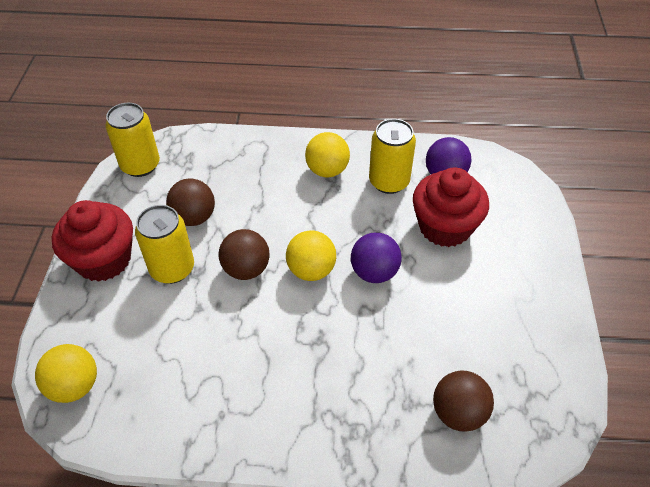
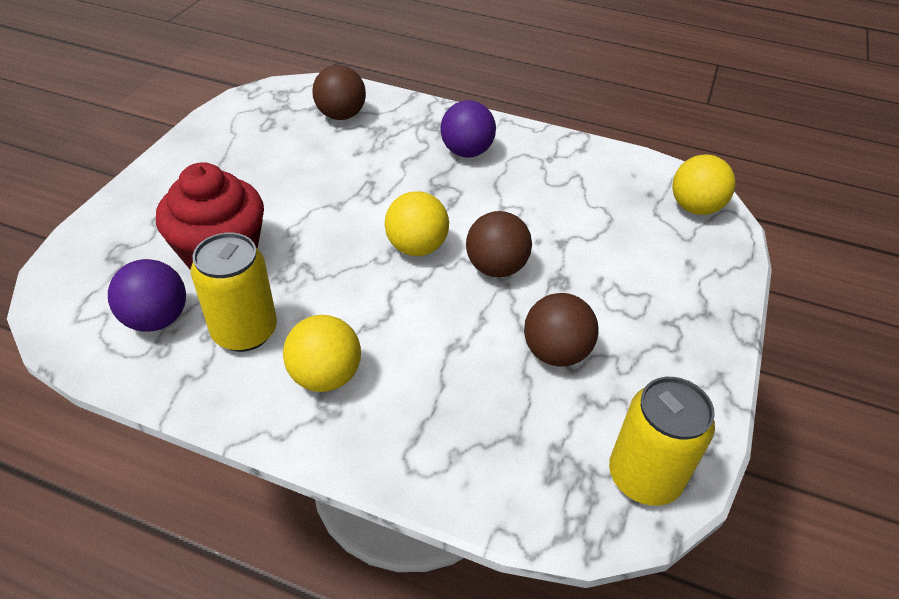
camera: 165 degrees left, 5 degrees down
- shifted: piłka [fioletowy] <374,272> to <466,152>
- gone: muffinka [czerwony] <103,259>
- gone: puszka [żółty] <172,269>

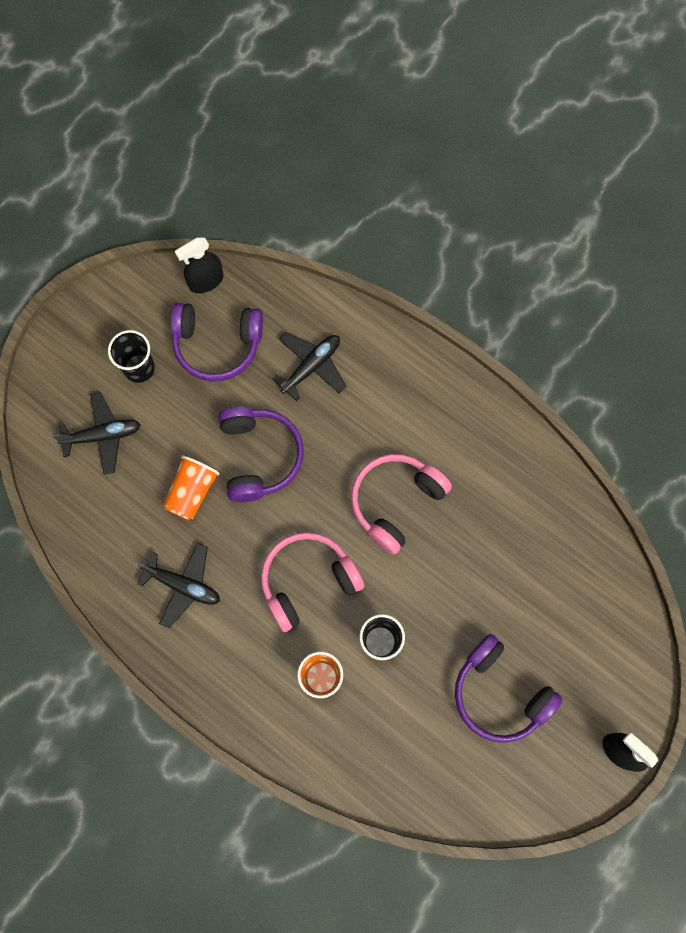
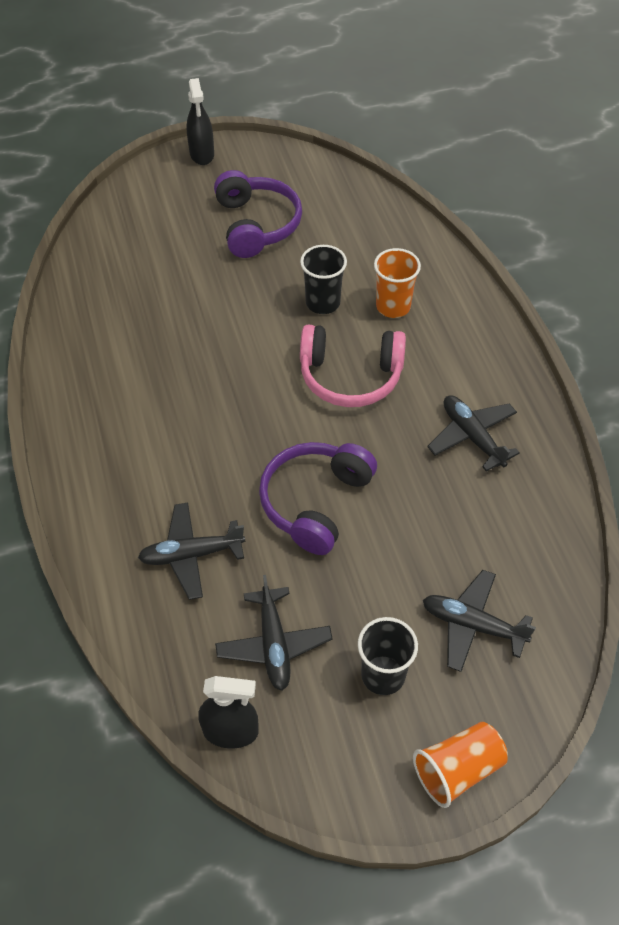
camera: 145 degrees left, 20 degrees down
- swapped: słuchawki [fioletowy] <217,344> to samolot [czarny] <274,644>
- shifted: szklanka [pomarańczowy] <192,492> to <457,770>
- gone: słuchawki [różowy] <396,502>

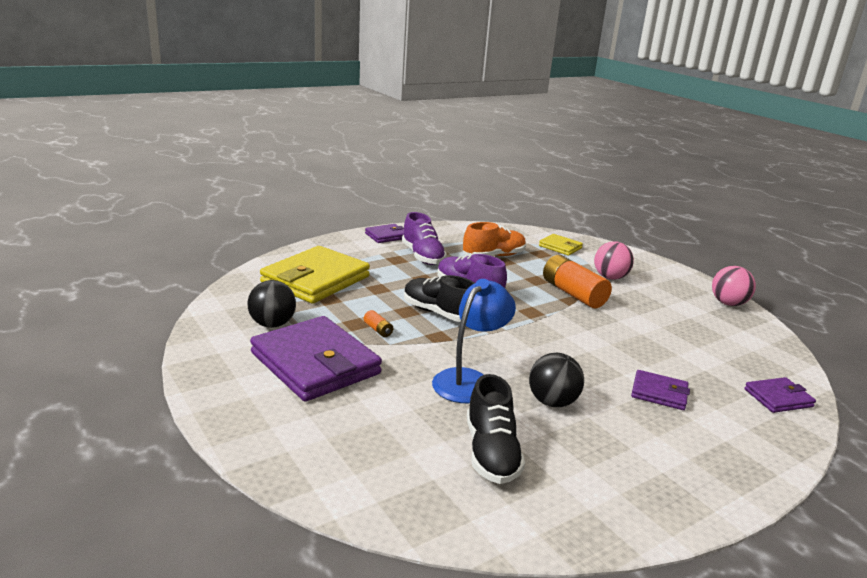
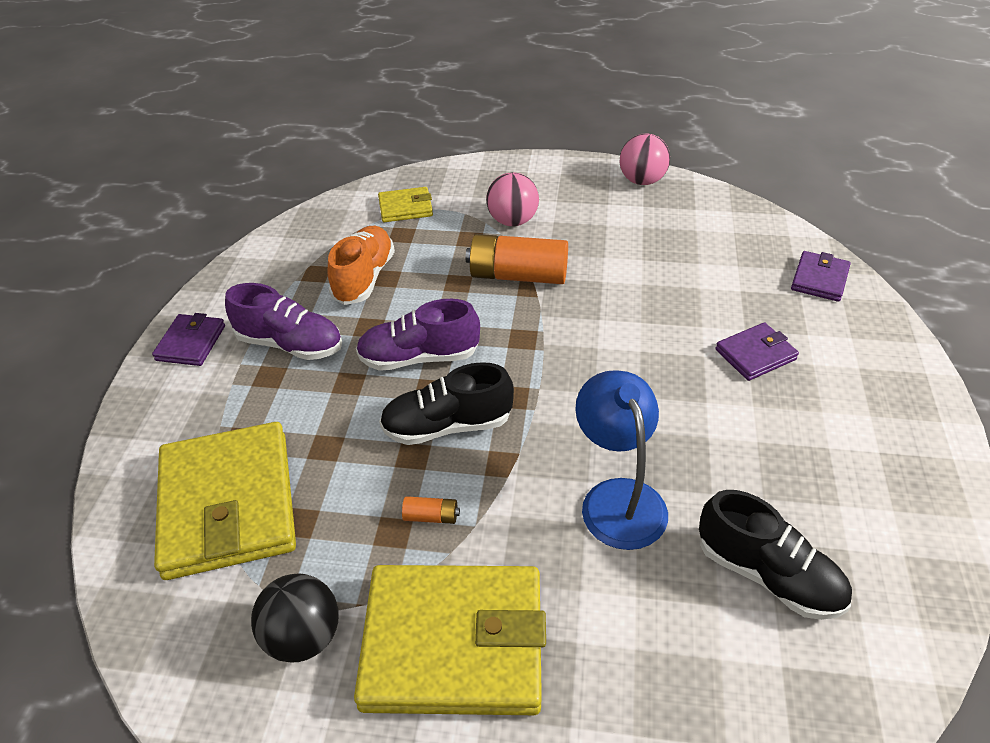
camera: 45 degrees left, 20 degrees up
- repainted: portfel [fioletowy] <315,363> to portfel [żółty] <453,643>
- gone: piłka [czarny] <552,402>

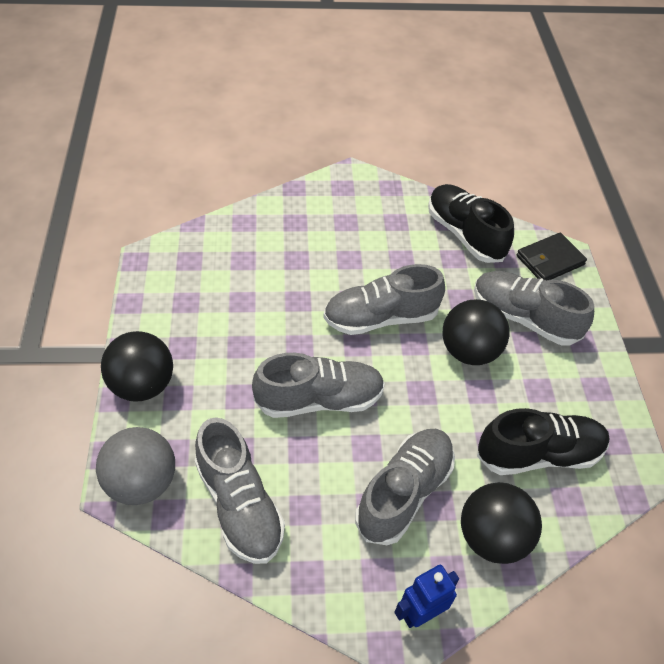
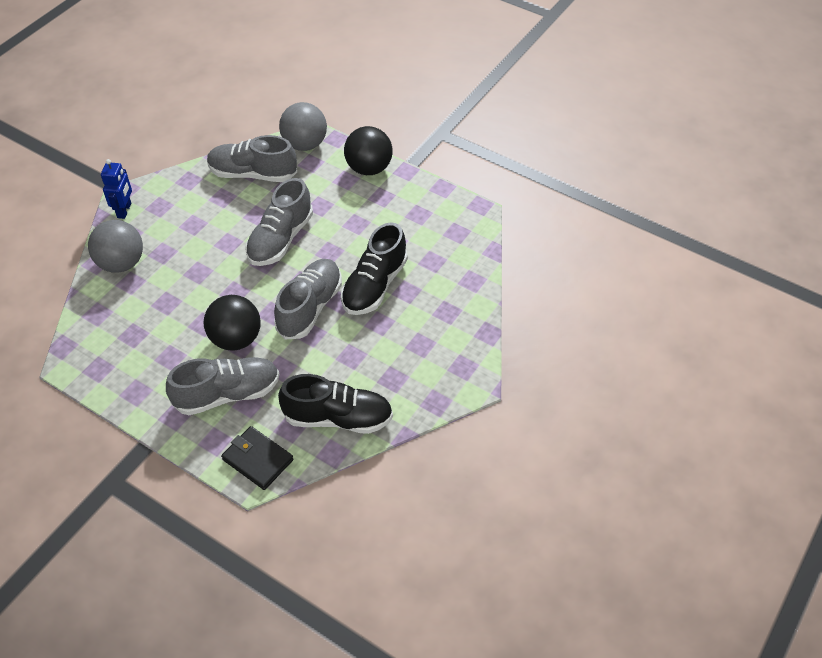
camera: 130 degrees right, 0 degrees up
- repainted: piłka [czarny] <492,537> to piłka [szary] <121,263>
- rotated: portfel [czarny] <550,260> = <258,460> 60 degrees counterclockwise
- shifted: but [czarny] <538,454> to <374,286>
- gone: but [szary] <404,492>

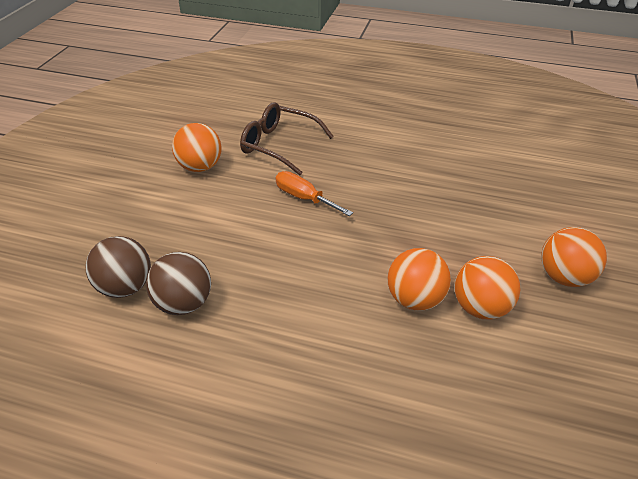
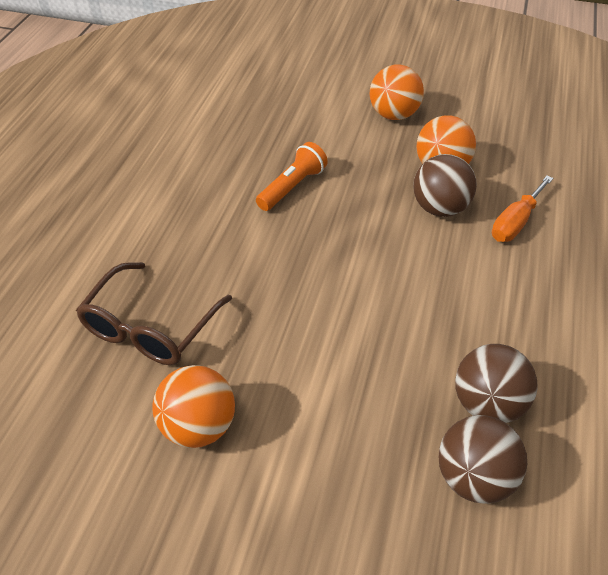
camera: 90 degrees left, 5 degrees up
- new: latarka [pomarańczowy] <292,187>
- repainted: piłka [pomarańczowy] <415,299> to piłka [brązowy] <440,208>
- shifted: śrubokręt [pomarańczowy] <304,198> to <515,222>

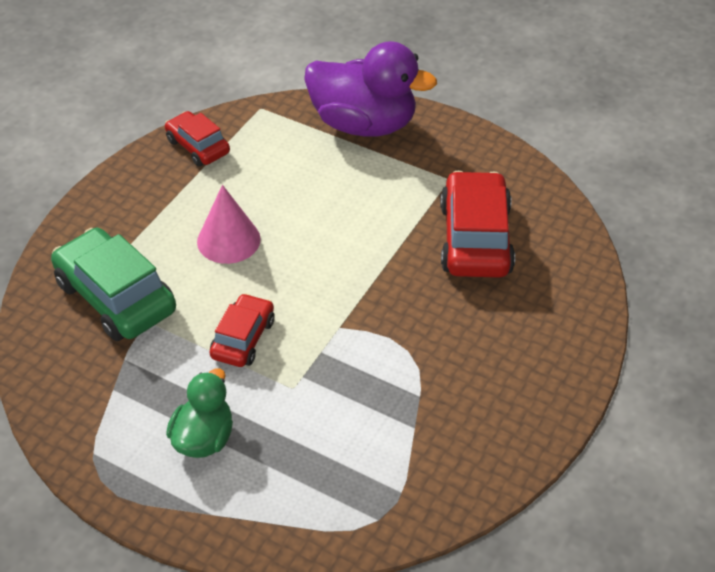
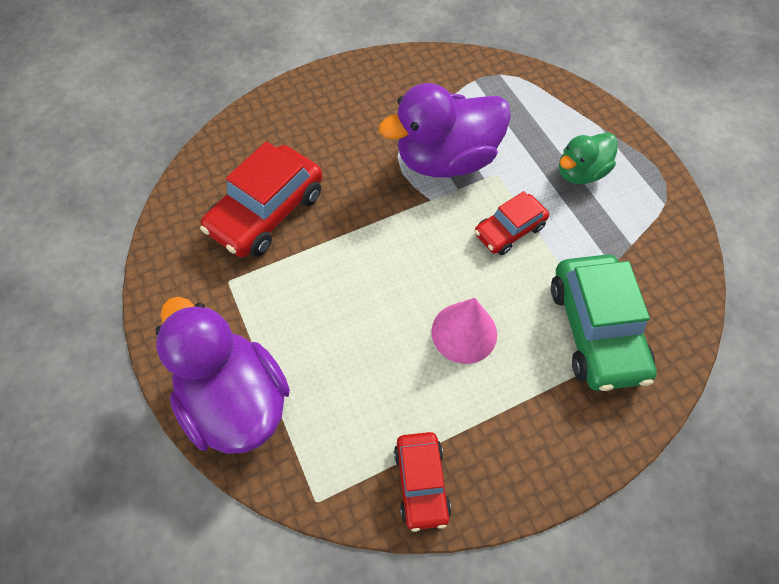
camera: 145 degrees left, 15 degrees up
- new: kaczka [fioletowy] <446,159>

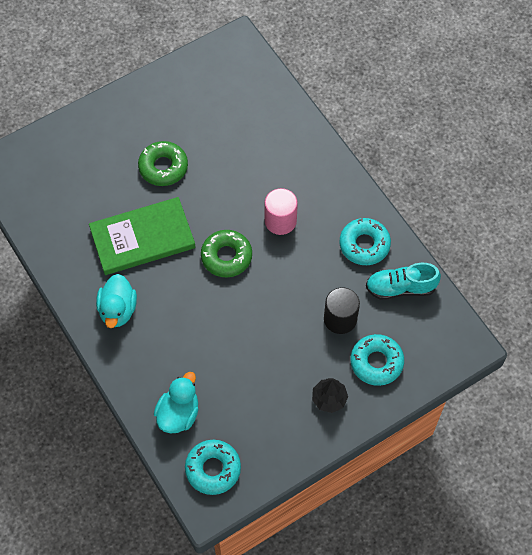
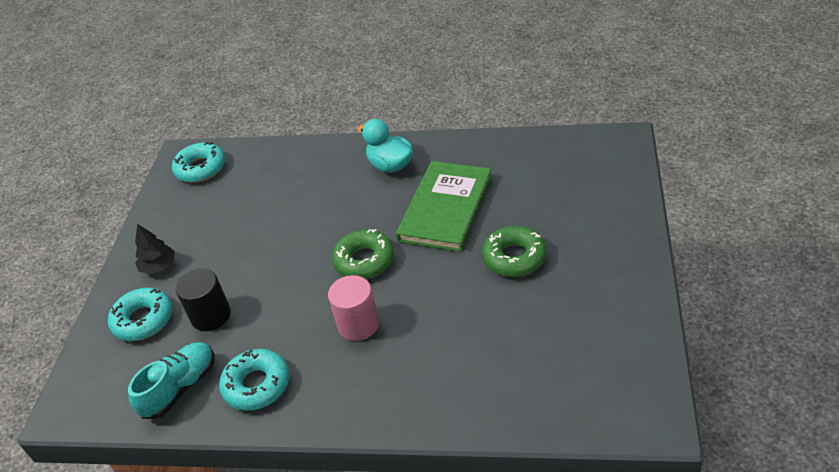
camera: 135 degrees right, 20 degrees down
- gone: kaczka [turkusowy] <178,414>

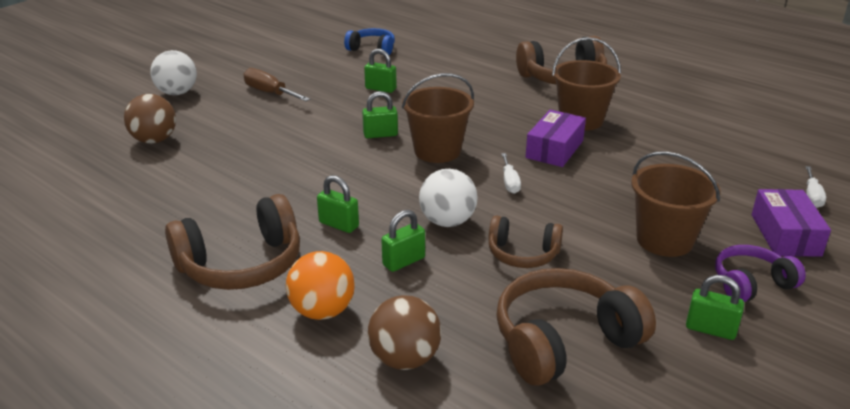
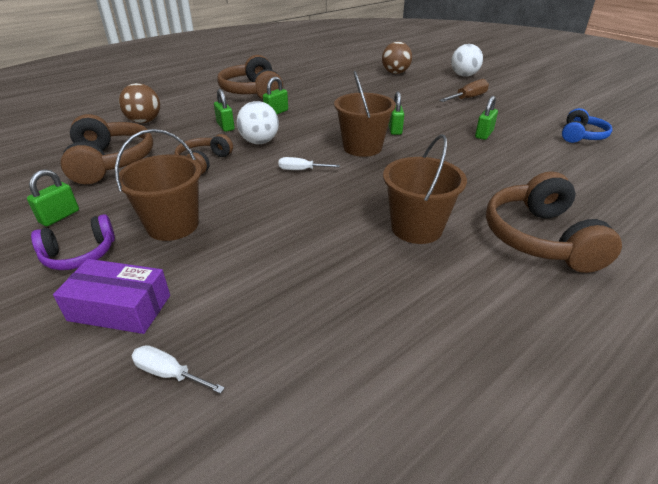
camera: 100 degrees right, 5 degrees up
- rotated: słuchawki [fioletowy] <751,284> = <80,254> 75 degrees clockwise
- gone: piłka [pomarańczowy] <322,311>
- gone: pudełko [fioletowy] <554,149>

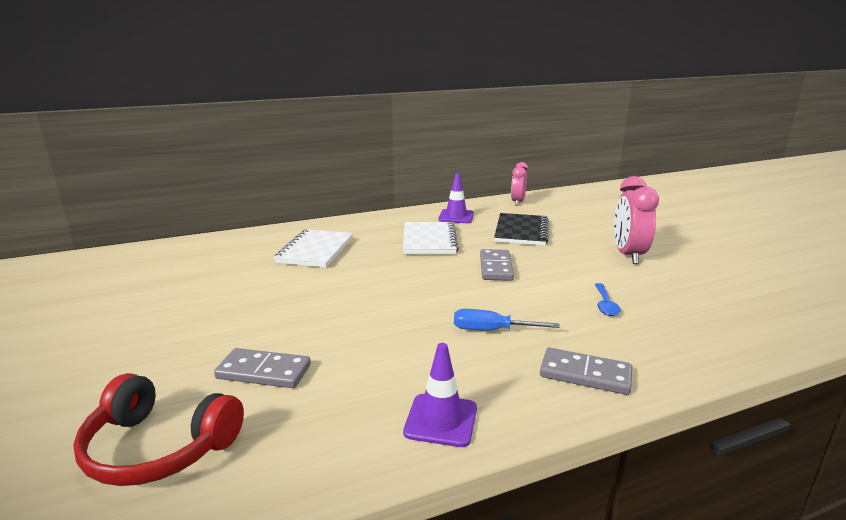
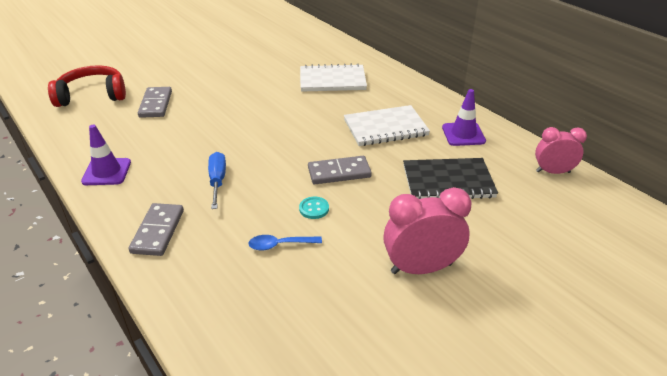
camera: 75 degrees right, 15 degrees up
- rotated: słuchawki [czerwony] <159,447> = <92,95> 75 degrees clockwise
- new: guzik [turkusowy] <314,209>

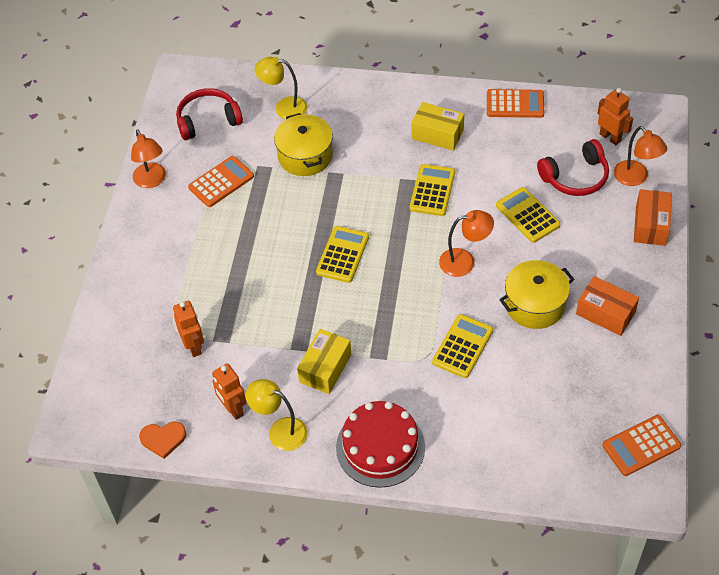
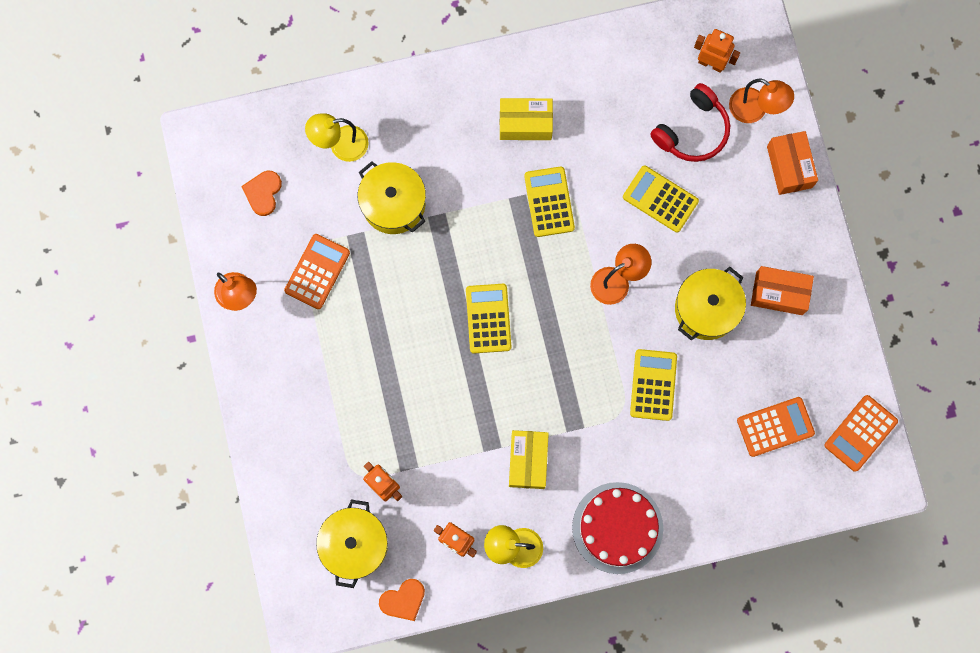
camera: 25 degrees left, 25 degrees up
- swapped: słuchawki [czerwony] <208,120> to serce [pomarańczowy] <263,193>
- new: garnek [żółty] <354,544>
- shifted: kalkulator [pomarańczowy] <515,104> to <775,427>

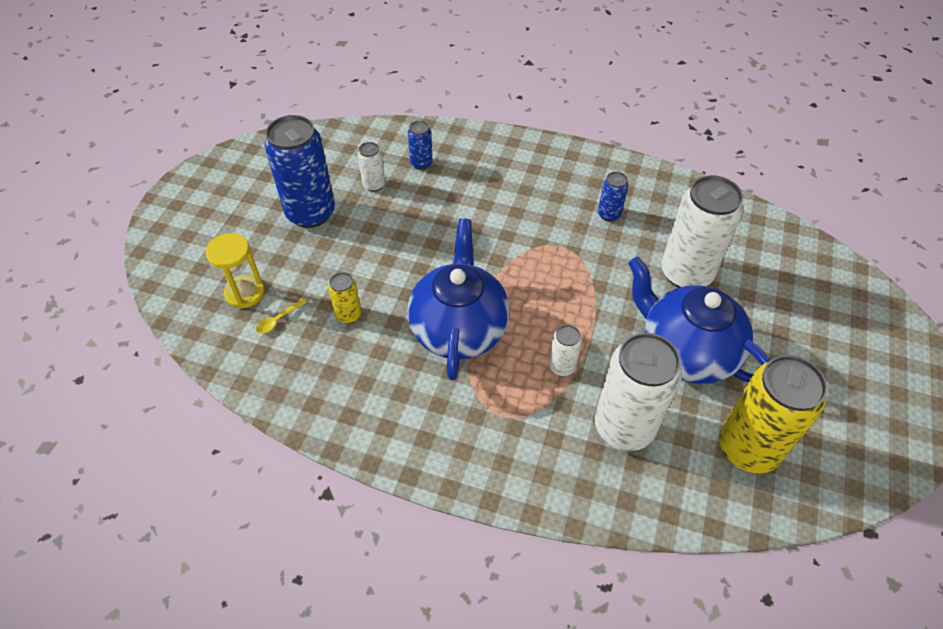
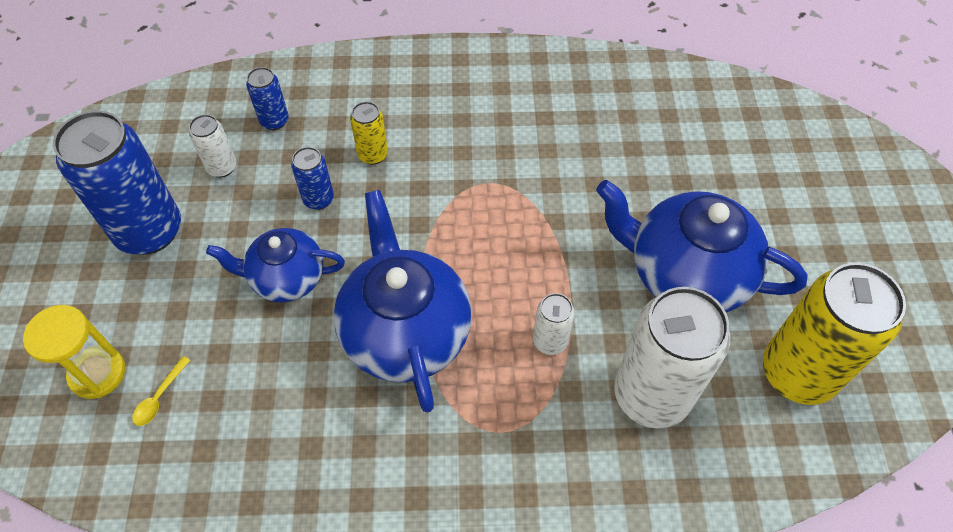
camera: 20 degrees left, 5 degrees up
- new: imbryk [niebieski] <286,278>
- shifted: puszka [niebieski] <609,214> to <318,199>
- shifted: puszka [żółty] <348,315> to <373,155>
- gone: puszka [biały] <686,273>

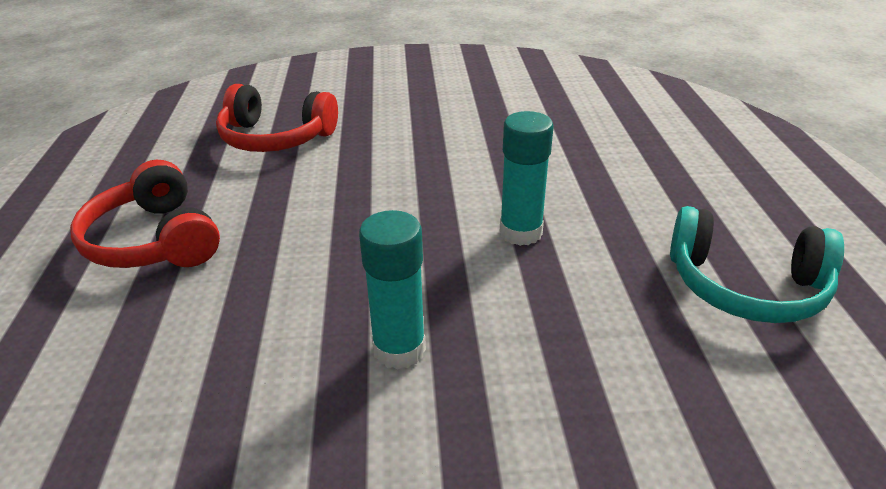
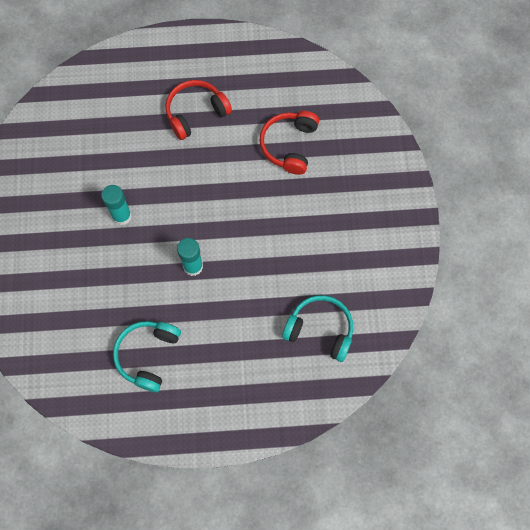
camera: 90 degrees right, 35 degrees up
- new: słuchawki [turkusowy] <320,330>

